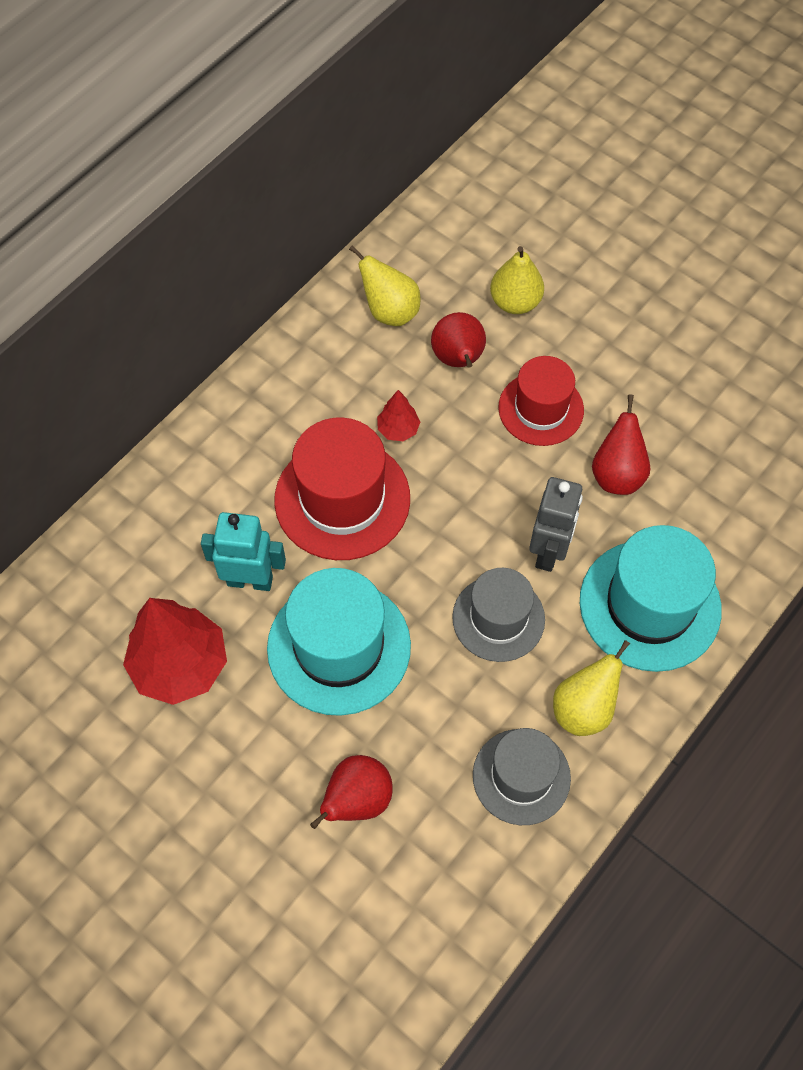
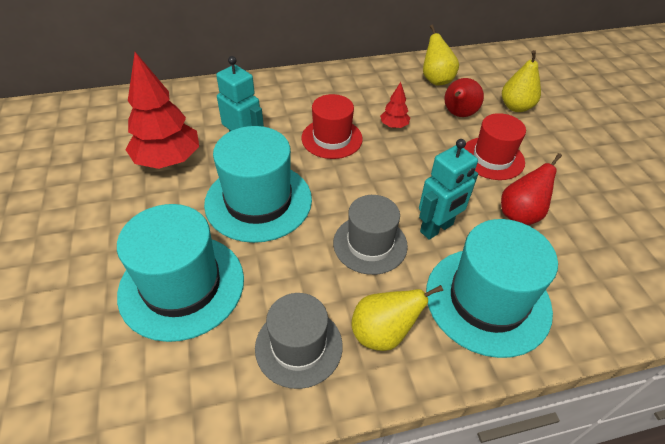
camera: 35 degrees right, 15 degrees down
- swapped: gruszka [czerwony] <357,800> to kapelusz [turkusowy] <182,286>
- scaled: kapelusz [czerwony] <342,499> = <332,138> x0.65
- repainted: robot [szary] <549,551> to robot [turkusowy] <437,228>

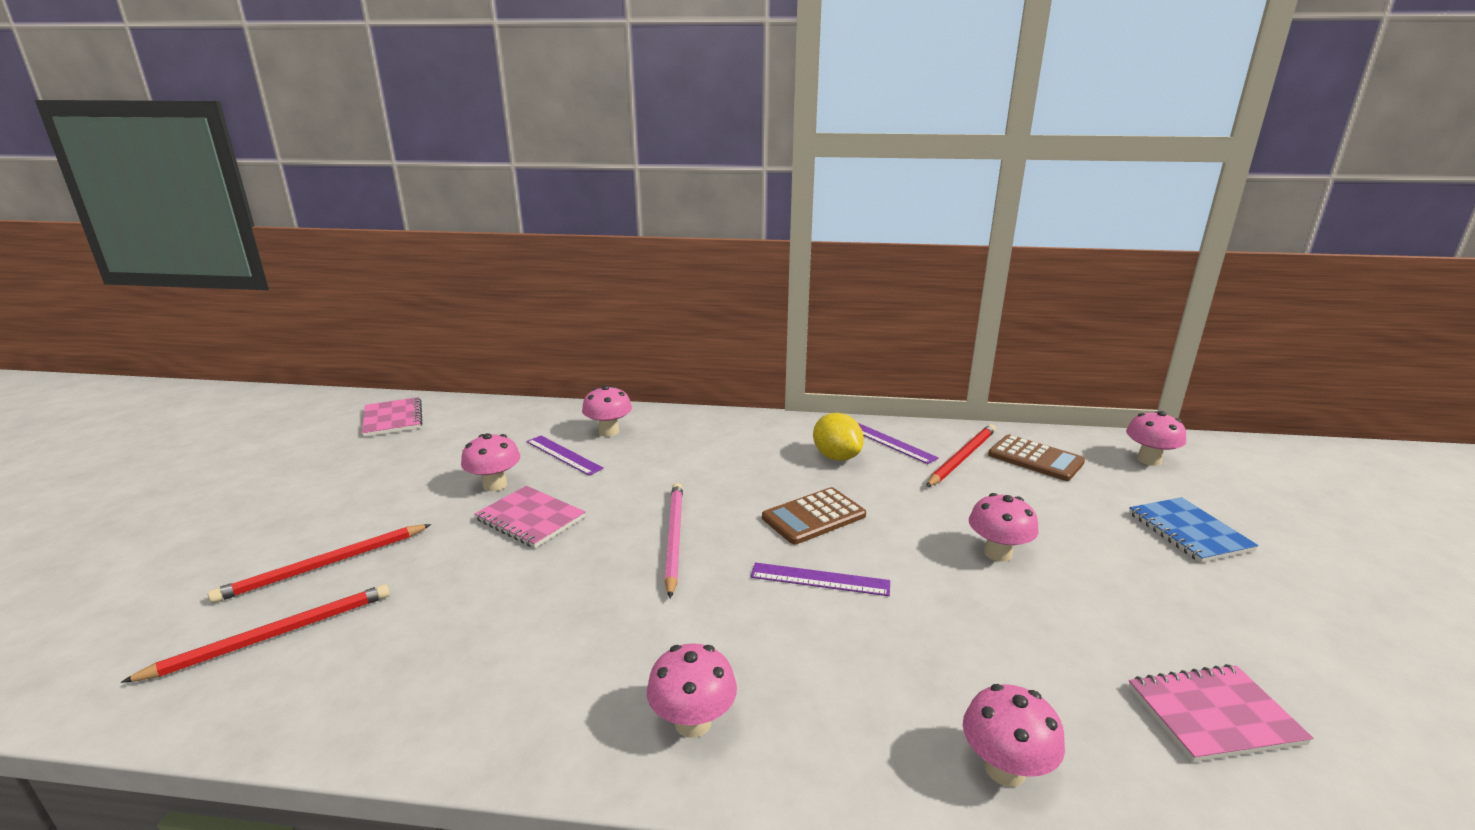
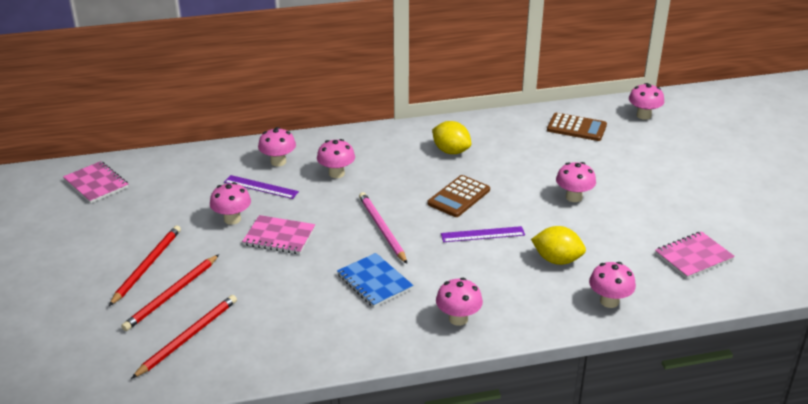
camera: 20 degrees left, 10 degrees up
- shifted: ołówek [czerwony] <962,458> to <147,266>
- new: grzyb [różowy] <336,173>
- shifted: zeszyt [niebieski] <1189,532> to <374,282>
- new: cytryna [żółty] <557,260>
- gone: linijka [fioletowy] <891,443>

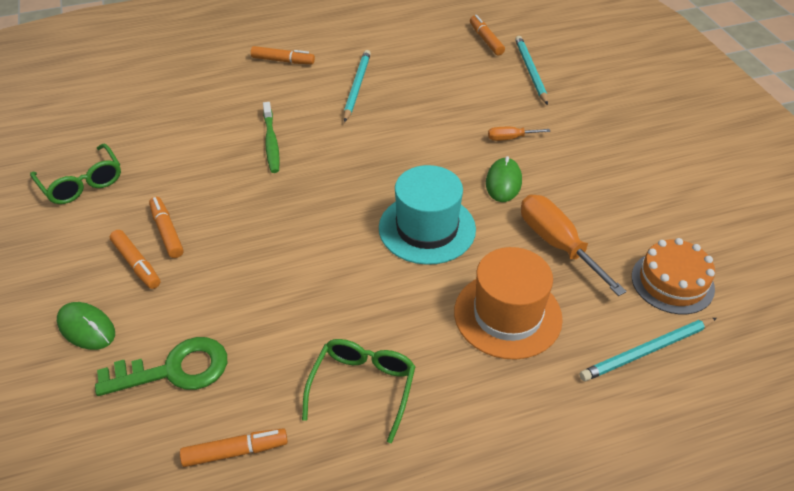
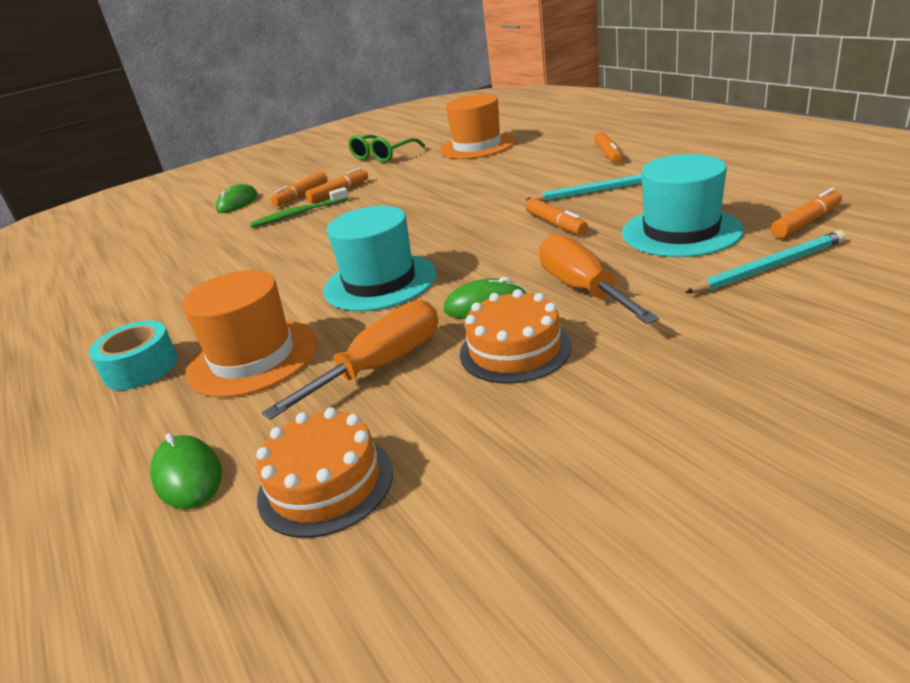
camera: 80 degrees right, 15 degrees down
- new: taśma klejąca [turkusowy] <141,368>
- swapped: ołówek [turkusowy] <646,351> to myszka [zielony] <187,475>
- shifted: szczoteczka do zębów [zielony] <271,142> to <298,214>
- new: kapelusz [pomarańczowy] <477,146>
- new: tort [pomarańczowy] <515,350>
- shifted: flamaster [pomarańczowy] <235,452> to <556,224>
- scaled: śrubokręt [pomarańczowy] <510,138> = <582,289> x2.00
- new: kapelusz [turkusowy] <681,231>
- gone: klucz [zielony] <175,370>
- gone: okulary [zielony] <363,387>

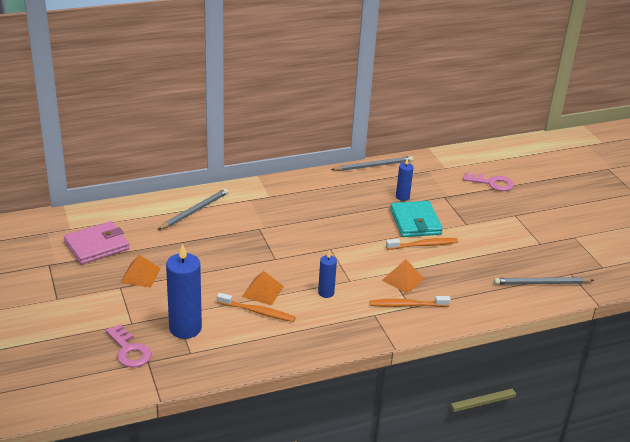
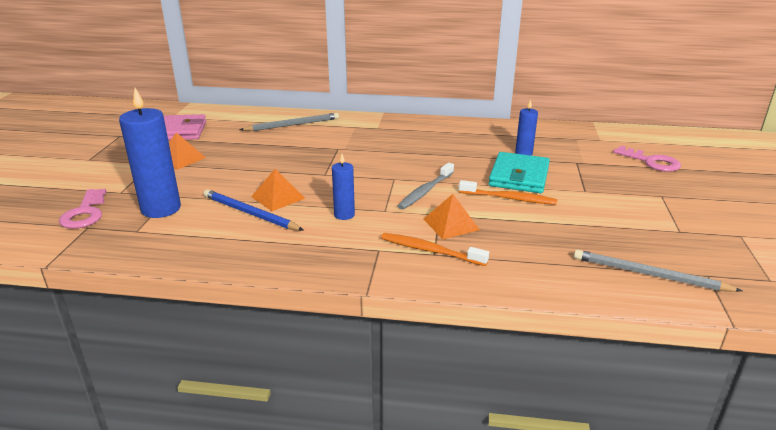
camera: 30 degrees right, 5 degrees down
- swapped: szczoteczka do zębów [pomarańczowy] <257,312> to ołówek [niebieski] <250,213>
- new: szczoteczka do zębów [szary] <425,191>
- gone: ołówek [szary] <373,166>

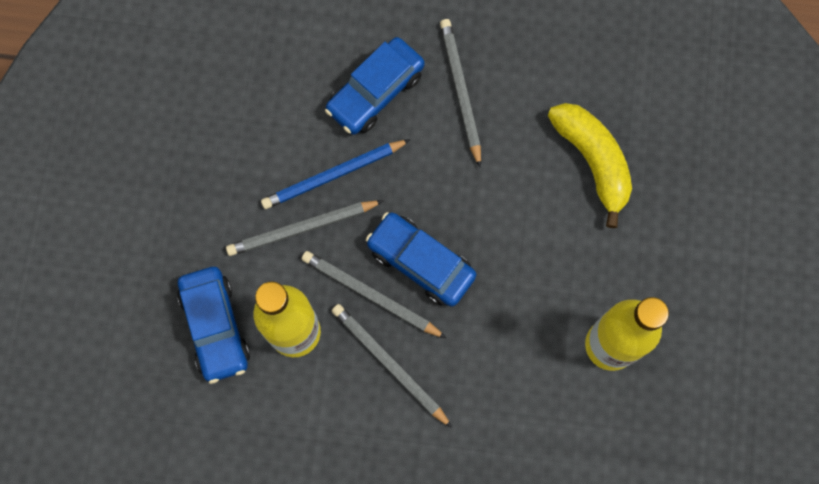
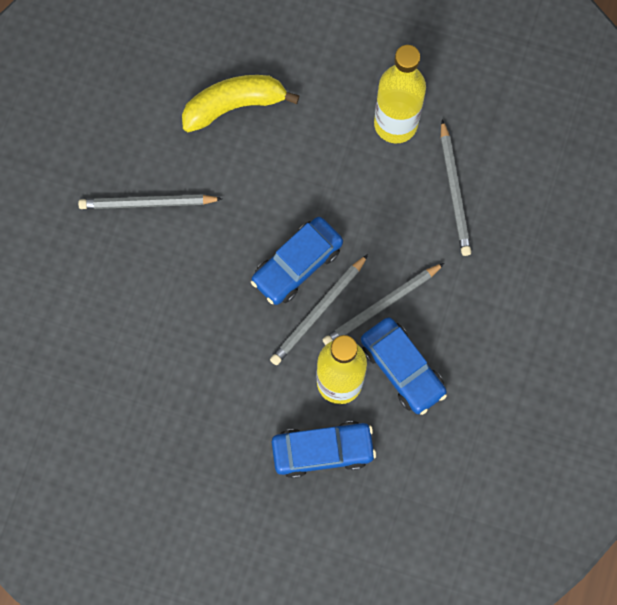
camera: 80 degrees left, 0 degrees up
- shifted: samochód [niebieski] <375,92> to <402,368>
- shifted: ołówek [szary] <302,229> to <454,191>
- gone: ołówek [niebieski] <334,175>

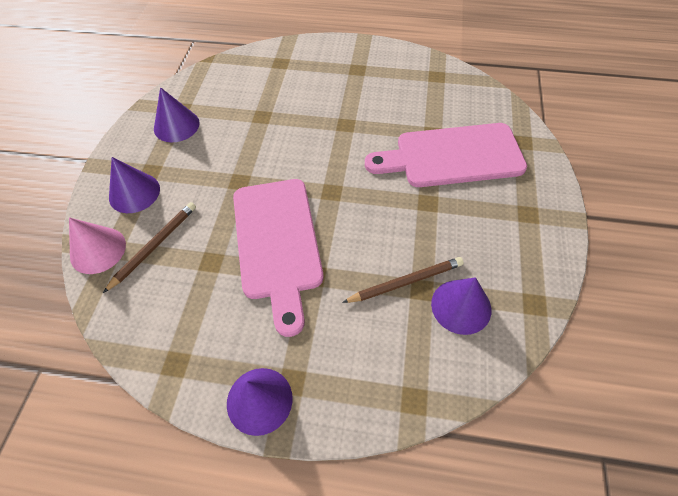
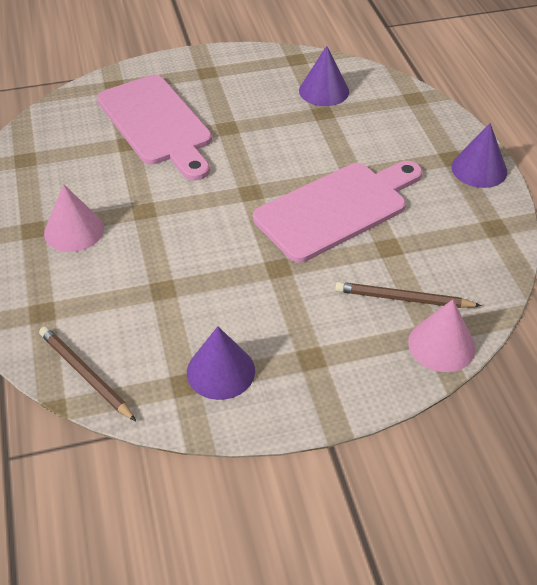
camera: 115 degrees left, 10 degrees down
- shifted: ołówek [brązowy] <405,282> to <86,374>
- new: stożek [różowy] <74,230>
- gone: stożek [fioletowy] <134,193>

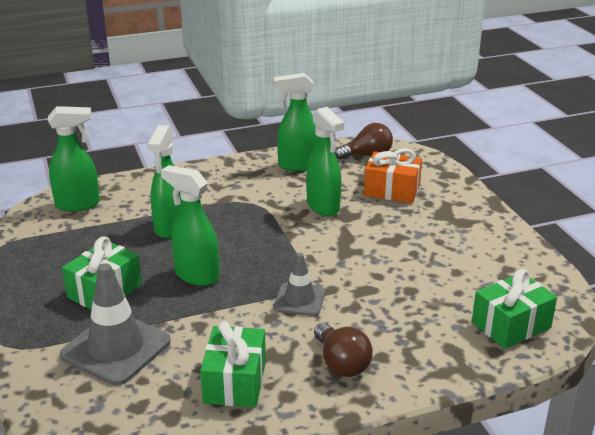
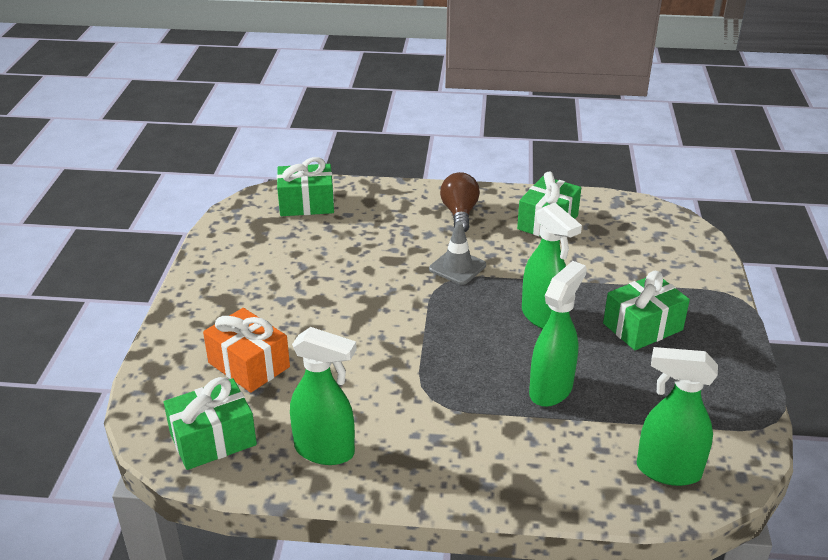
camera: 155 degrees left, 5 degrees up
- swapped: żarówka [brązowy] <367,155> to prezent [zielony] <213,439>
- gone: pachołek [szary] <116,348>
- gone: spryskiwacz [zielony] <323,207>

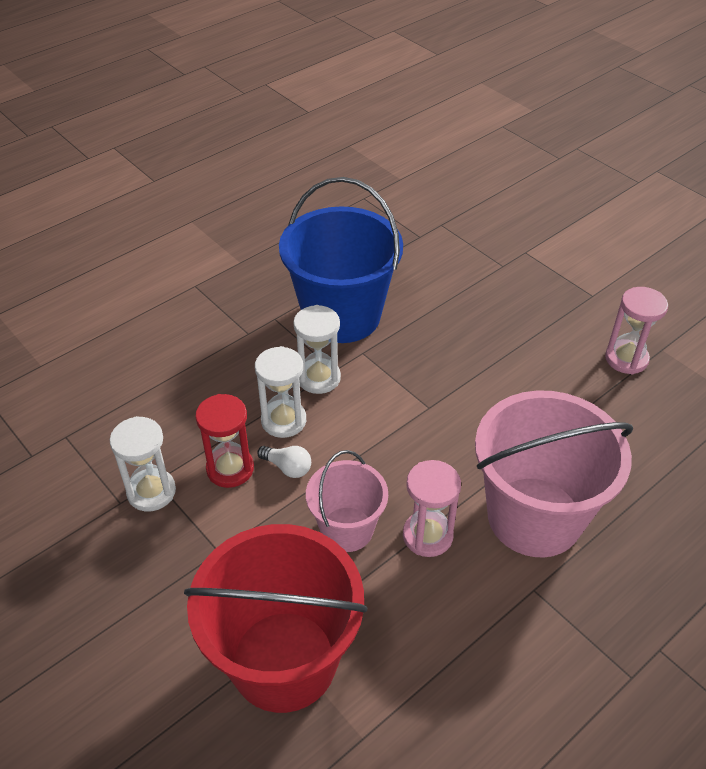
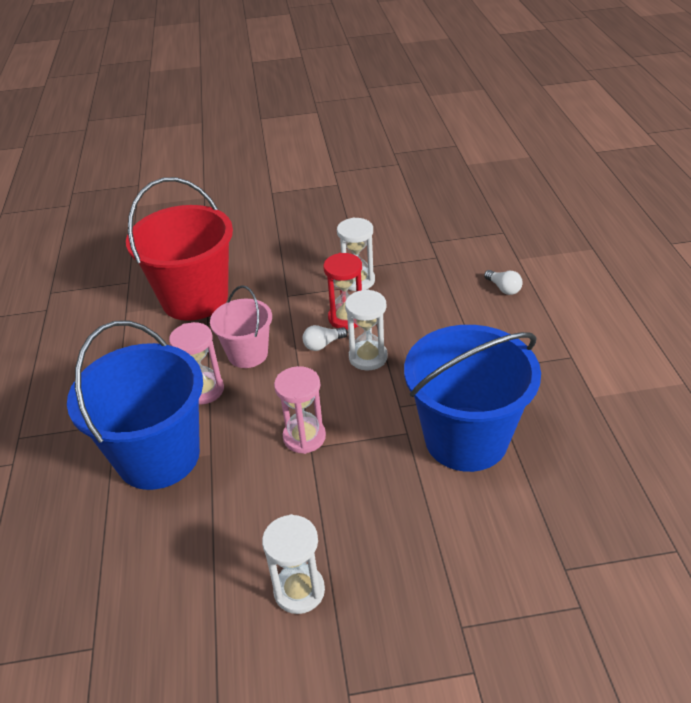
camera: 125 degrees right, 5 degrees down
- repainted: wiadro [różowy] <534,516> to wiadro [niebieski] <158,456>
- shifted: klepsydra [biały] <319,378> to <299,591>
- shifted: klepsydra [różowy] <626,359> to <304,437>
- new: żarówka [biały] <503,288>

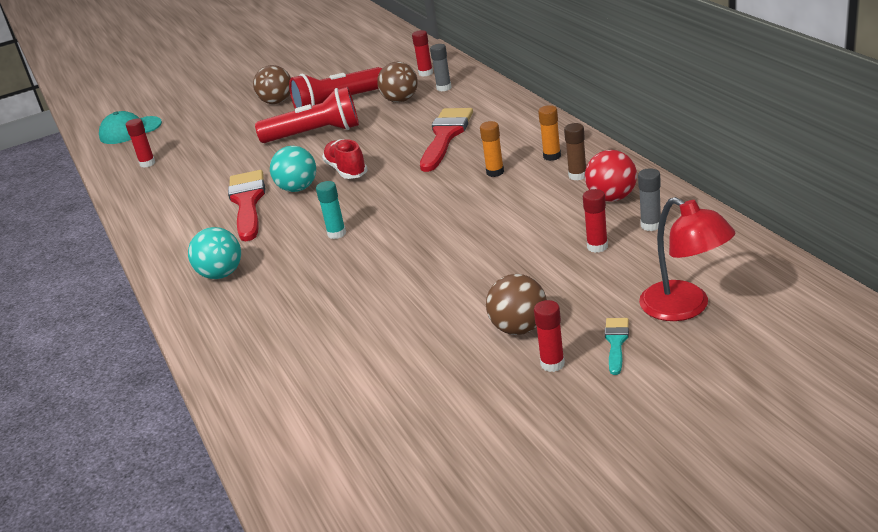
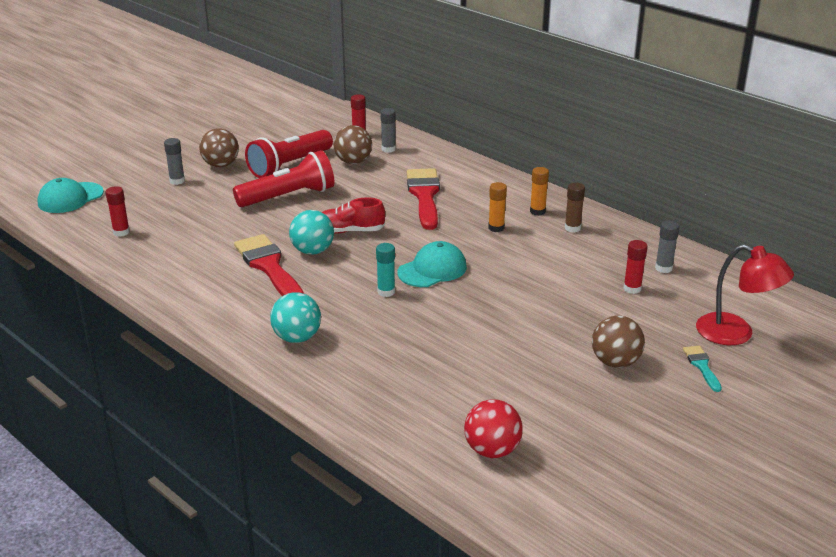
camera: 25 degrees left, 0 degrees up
- new: klej w sztyfcie [szary] <177,181>
- rotated: but [czerwony] <346,170> = <349,231> 45 degrees counterclockwise
- new: czapka [turkusowy] <432,270>
- shifted: piłka [czerwony] <612,198> to <492,450>
- gone: klej w sztyfcie [czerwony] <552,364>

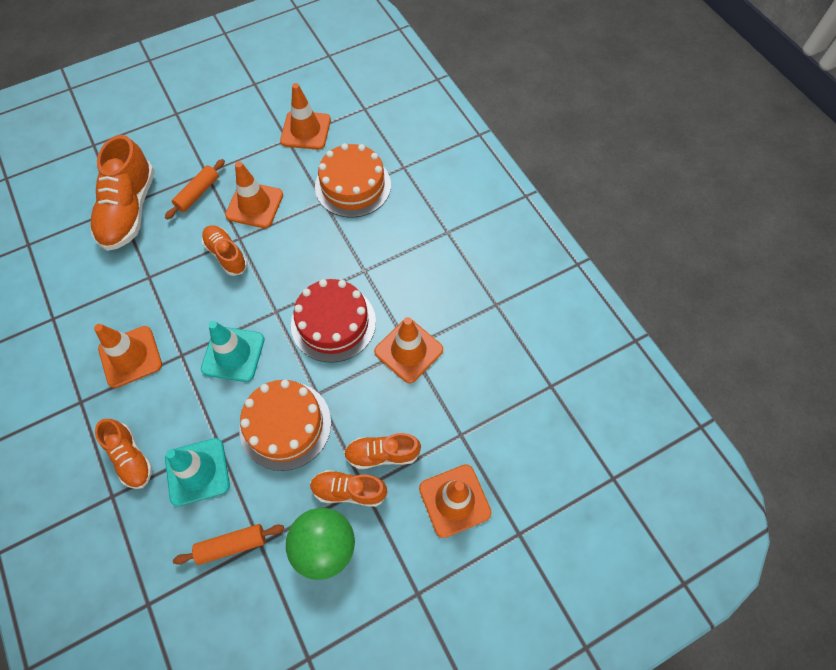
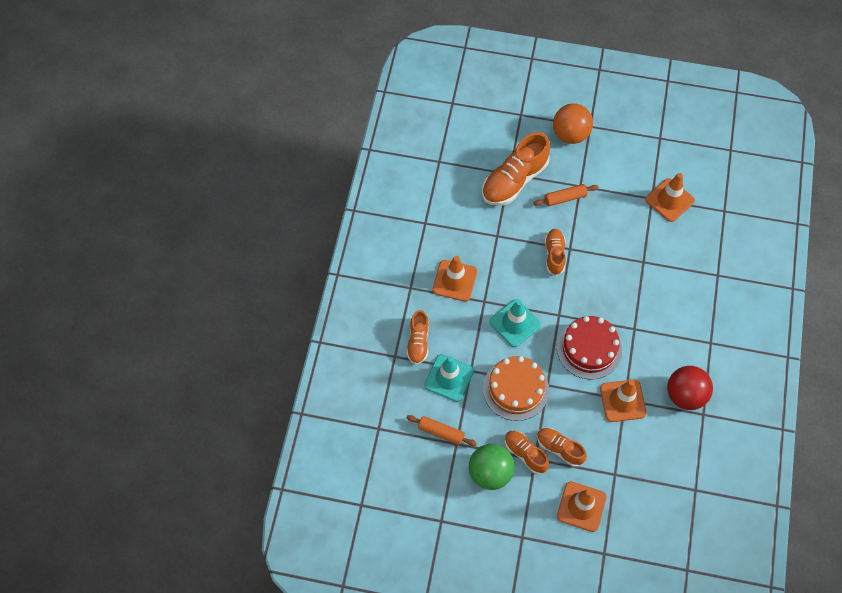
camera: 40 degrees right, 0 degrees up
- new: piłka [pomarańczowy] <570,134>
- new: piłka [czerwony] <685,395>
- gone: pachołek [pomarańczowy] <254,205>
- gone: tort [pomarańczowy] <353,186>

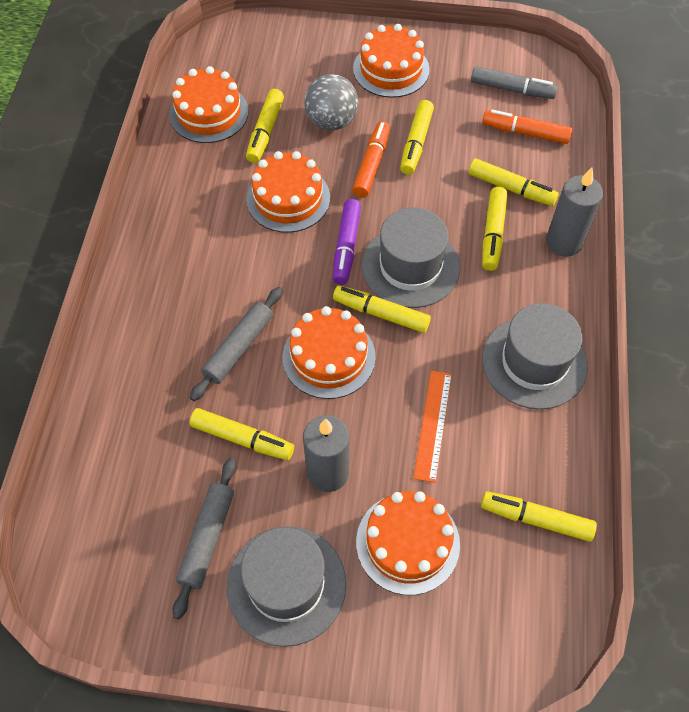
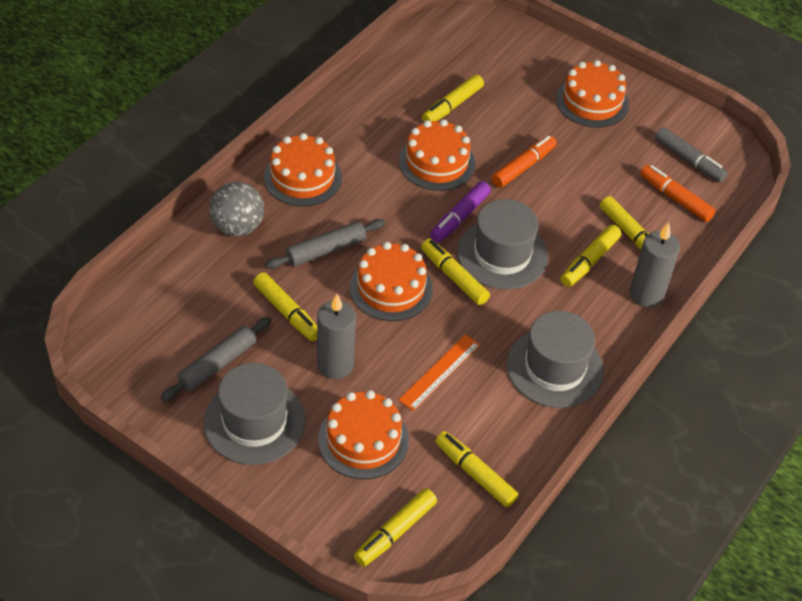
camera: 25 degrees right, 10 degrees down
- shifted: piłka [szary] <331,121> to <237,227>
- shifted: tort [pomarańczowy] <209,113> to <302,177>
- shifted: flamaster [żółty] <416,143> to <395,532>

